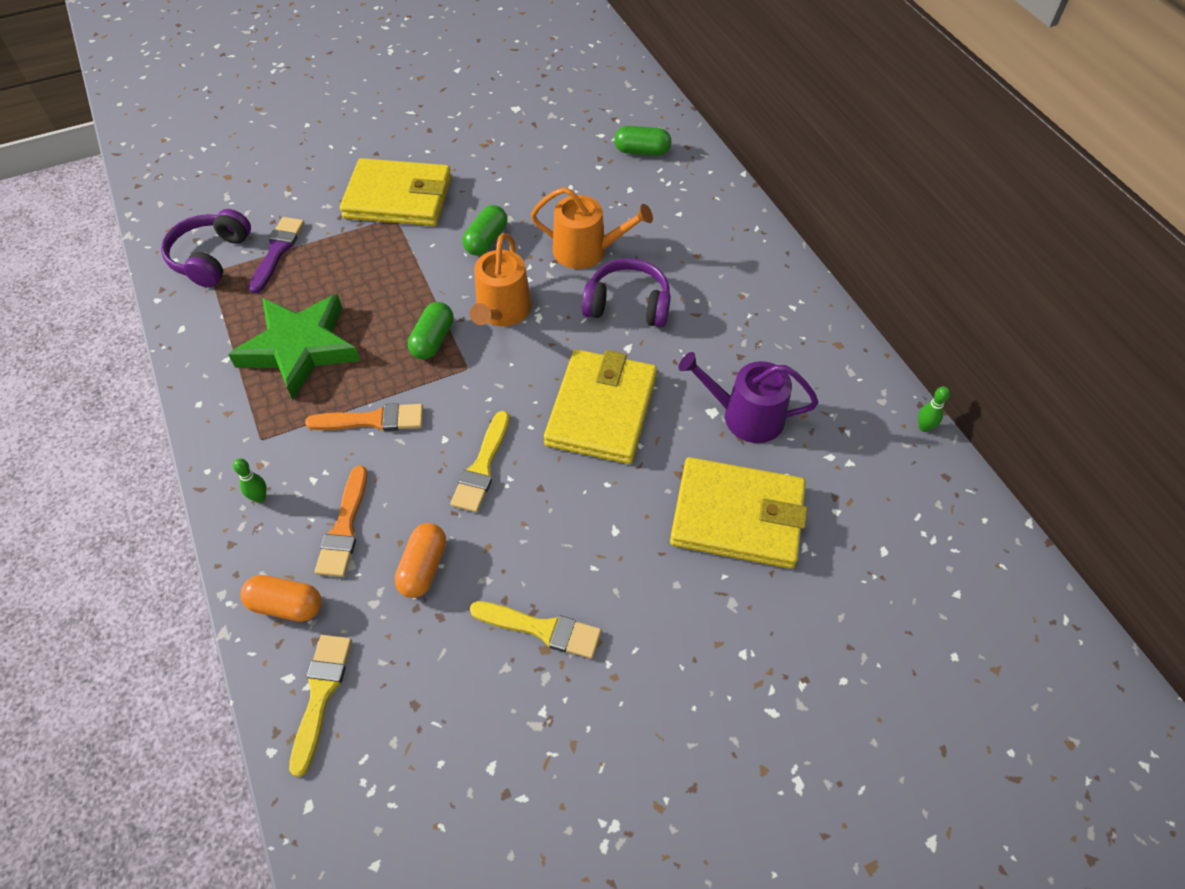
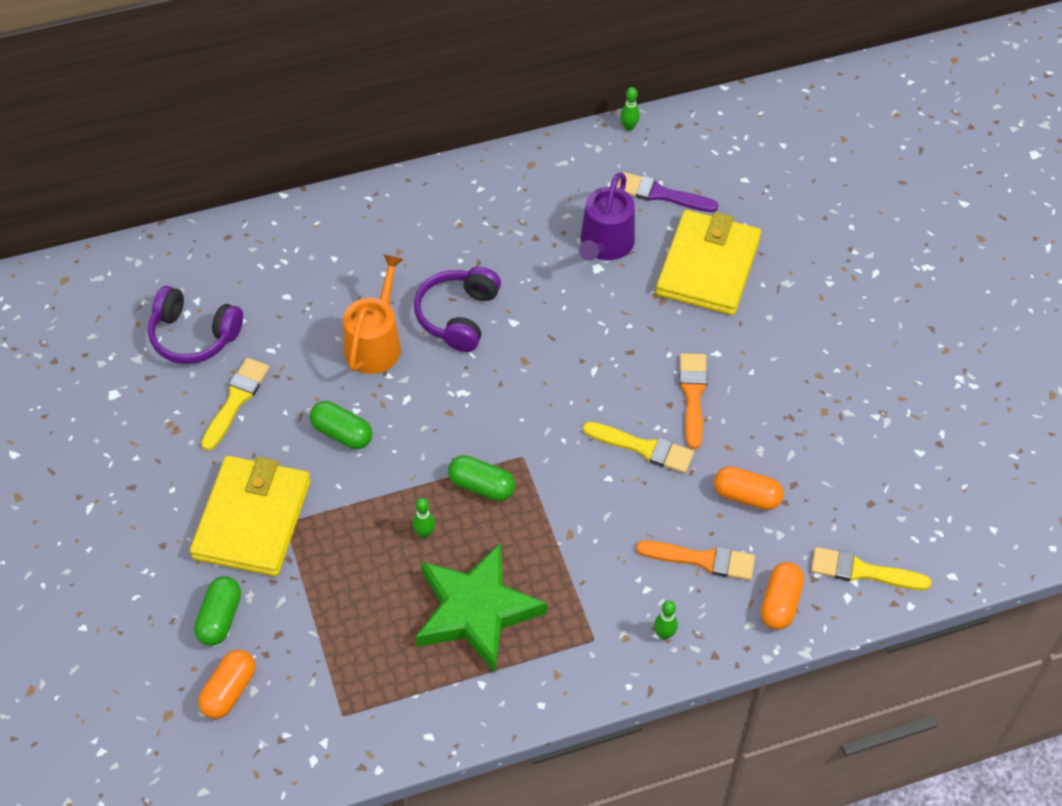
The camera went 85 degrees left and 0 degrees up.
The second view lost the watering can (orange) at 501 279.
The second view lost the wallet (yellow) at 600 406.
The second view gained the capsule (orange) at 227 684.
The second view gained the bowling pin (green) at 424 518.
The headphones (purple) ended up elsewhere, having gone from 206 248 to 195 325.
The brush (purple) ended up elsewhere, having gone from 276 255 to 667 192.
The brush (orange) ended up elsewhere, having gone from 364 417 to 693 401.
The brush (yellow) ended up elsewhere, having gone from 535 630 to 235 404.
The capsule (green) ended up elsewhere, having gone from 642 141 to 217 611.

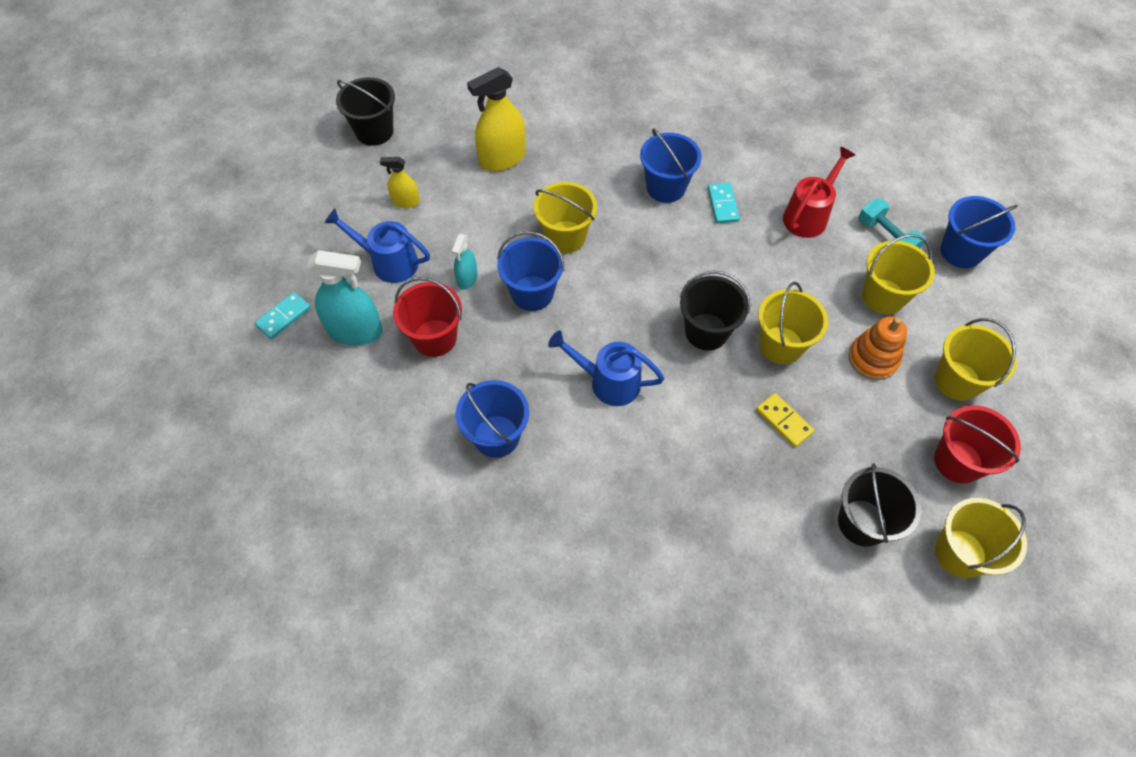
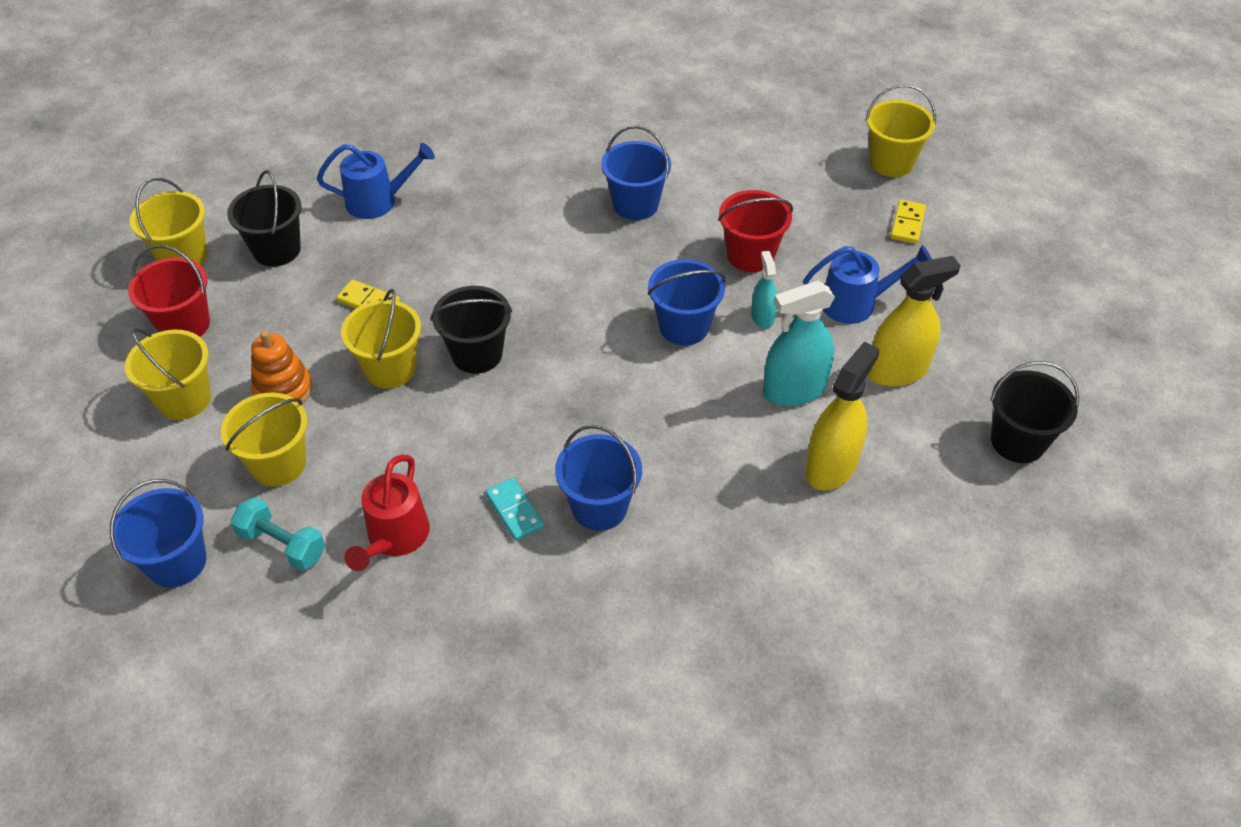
The camera went 155 degrees right and 10 degrees down.
The spray bottle (turquoise) ended up elsewhere, having gone from 345 297 to 799 343.
The bucket (yellow) ended up elsewhere, having gone from 565 218 to 900 130.
The watering can (blue) ended up elsewhere, having gone from 606 368 to 376 181.
What was the domino (turquoise) at 283 315 turned into the domino (yellow) at 908 222.
The size of the spray bottle (yellow) at 400 182 changed by a factor of 1.82.

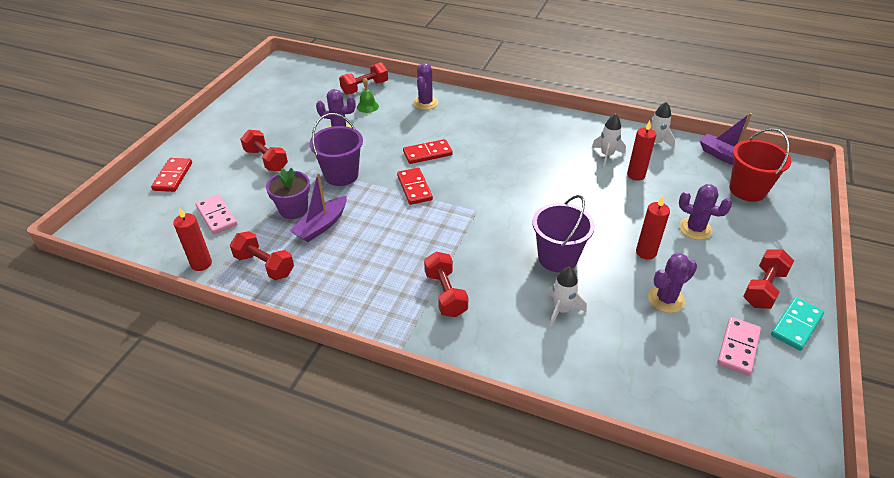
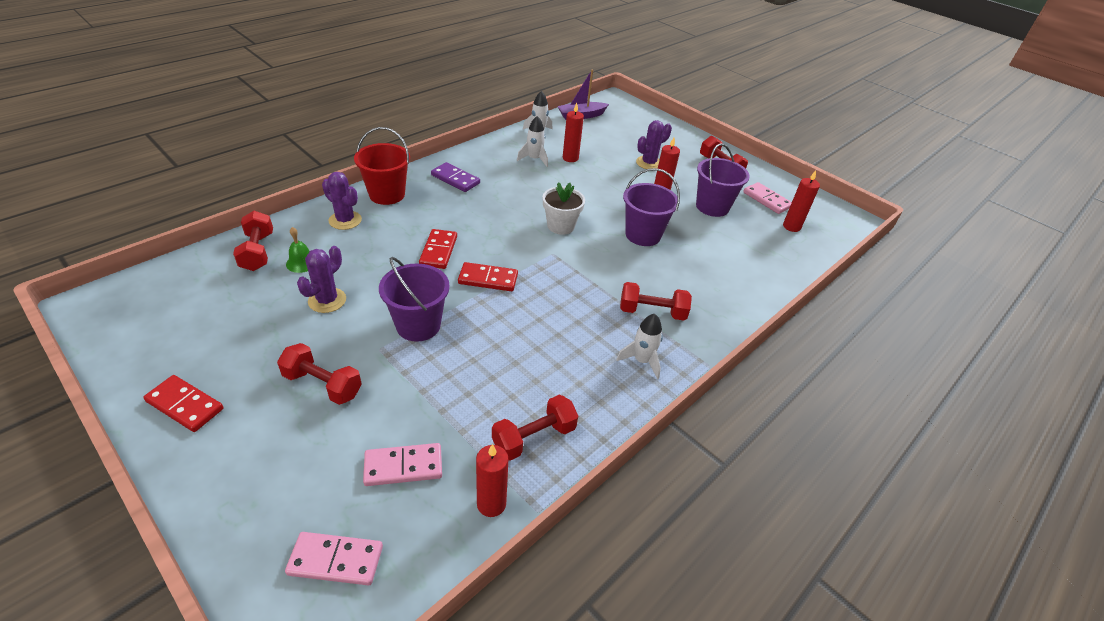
The camera went 70 degrees left and 0 degrees up.
The second view lost the flower pot (purple) at 288 193.
The second view lost the boat (purple) at 318 207.
The second view lost the domino (turquoise) at 797 324.
The second view gained the domino (pink) at 334 558.
The second view gained the domino (purple) at 455 177.
The second view gained the flower pot (white) at 564 208.
The second view gained the candle (red) at 801 201.
The domino (red) ended up elsewhere, having gone from 171 175 to 183 403.
The rocket (white) ended up elsewhere, having gone from 567 297 to 639 346.
The bucket (red) ended up elsewhere, having gone from 760 165 to 382 166.
Where the cactus (purple) stood at 672 283, the bucket (purple) came to stand at 723 180.
The dumbbell (red) at 264 150 ended up facing another way, 45 degrees clockwise from before.

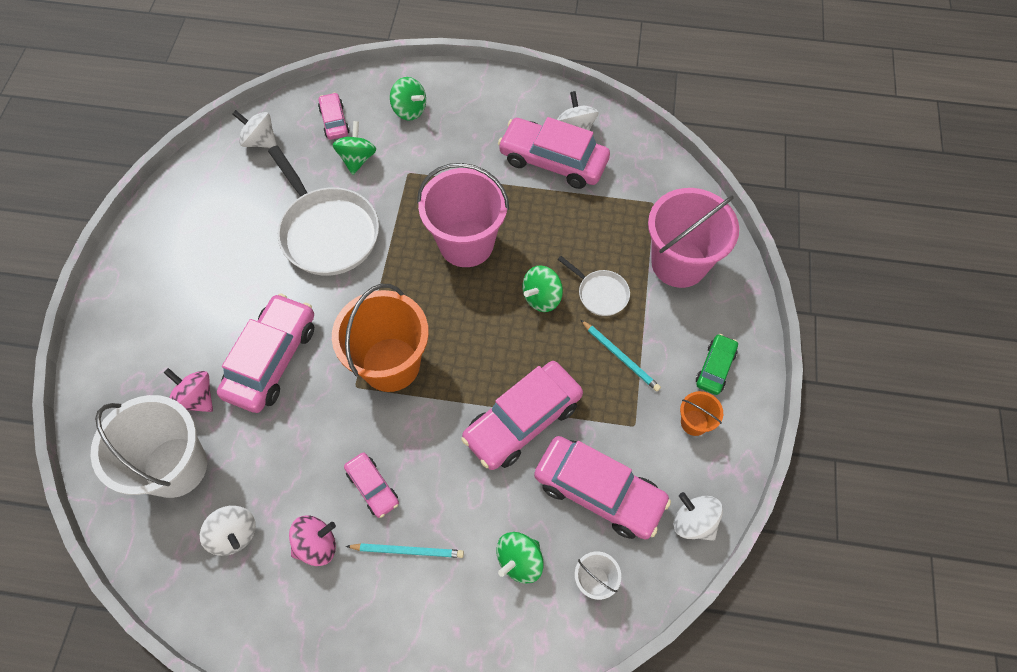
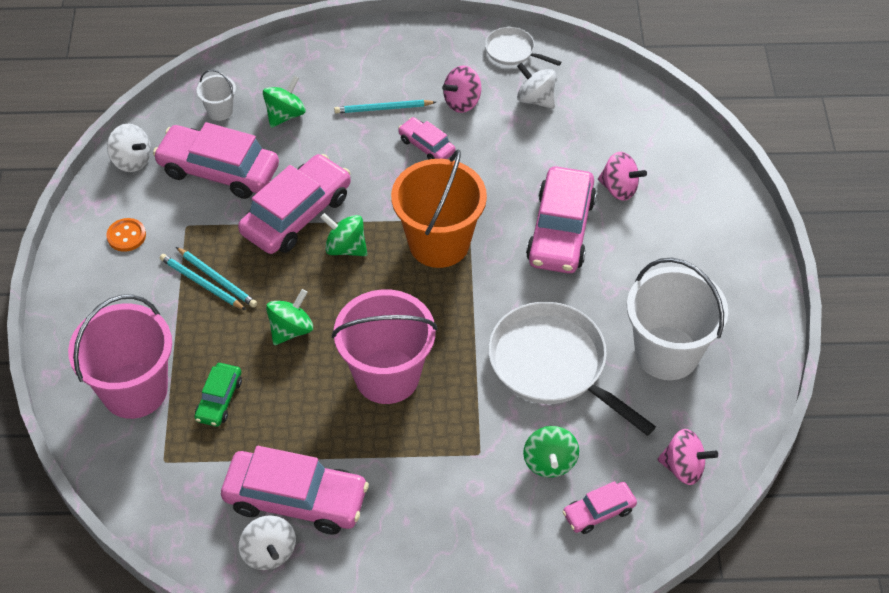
The camera went 170 degrees right and 10 degrees down.
The second view gained the pencil (turquoise) at 216 277.
The bucket (white) ended up elsewhere, having gone from 149 446 to 677 319.
The spinning top (green) ended up elsewhere, having gone from 408 98 to 343 234.
The pan (white) ended up elsewhere, having gone from 594 286 to 523 46.
The car (green) ended up elsewhere, having gone from 717 364 to 218 395.
Where the bucket (orange) stood at 701 413, the button (orange) came to stand at 126 235.
What was the spinning top (white) at 254 129 turned into the spinning top (pink) at 687 457.
The car (pink) at 333 116 ended up facing another way, 90 degrees clockwise from before.

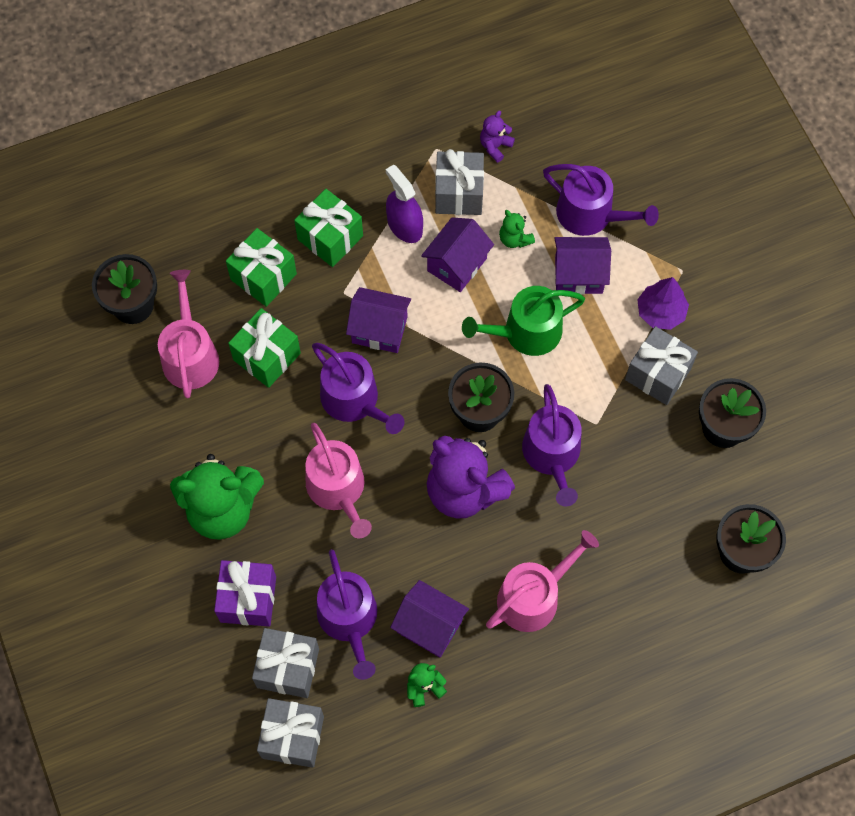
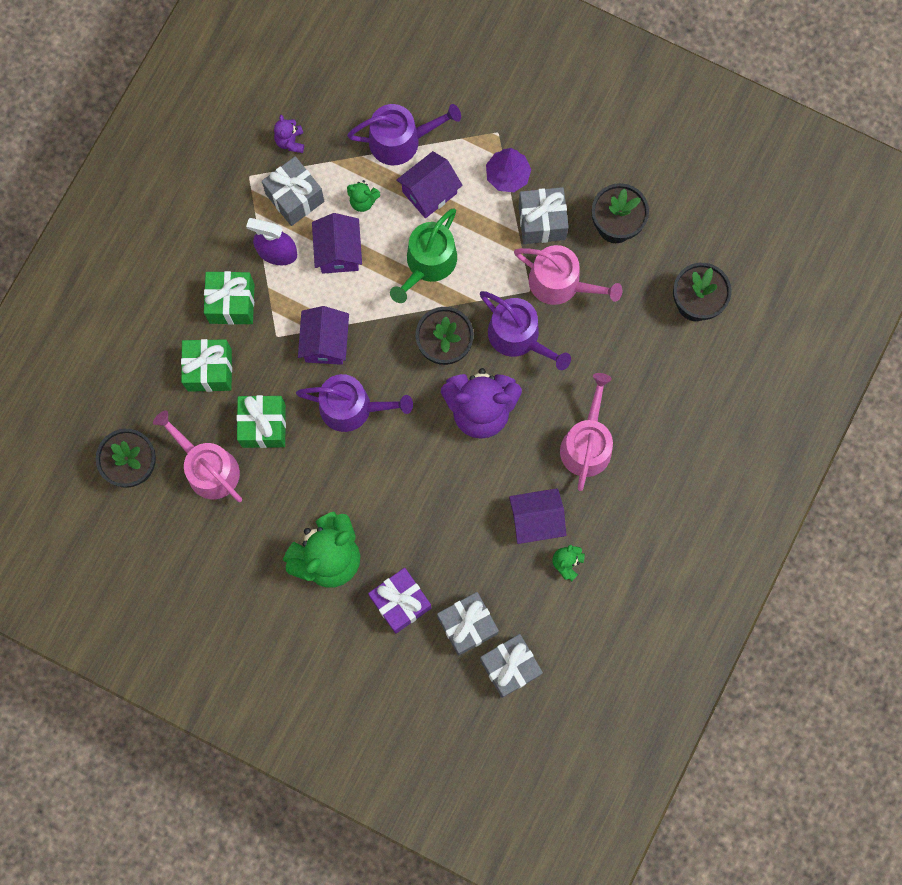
The camera went 40 degrees left and 10 degrees up.
The second view lost the watering can (purple) at 347 614.
The watering can (pink) ended up elsewhere, having gone from 338 480 to 568 275.
The house (purple) at 378 320 ended up facing another way, 60 degrees counterclockwise from before.

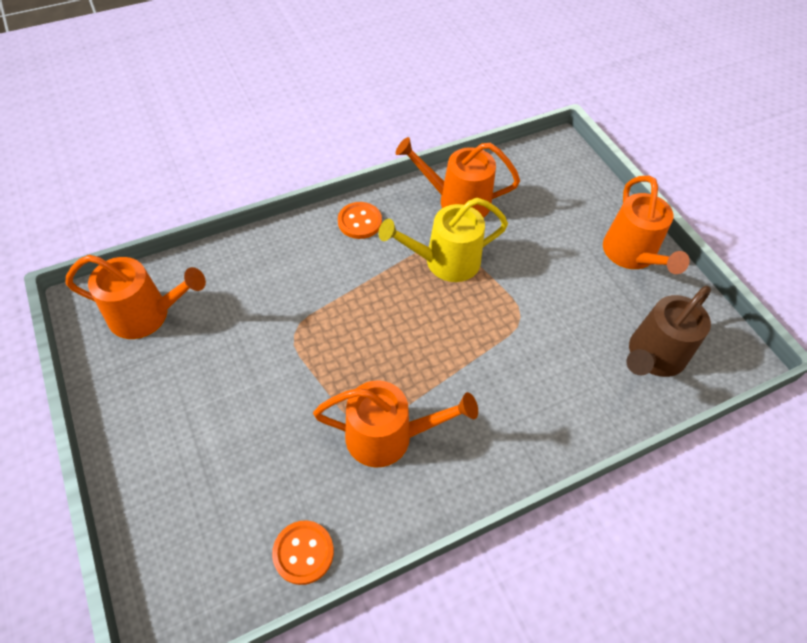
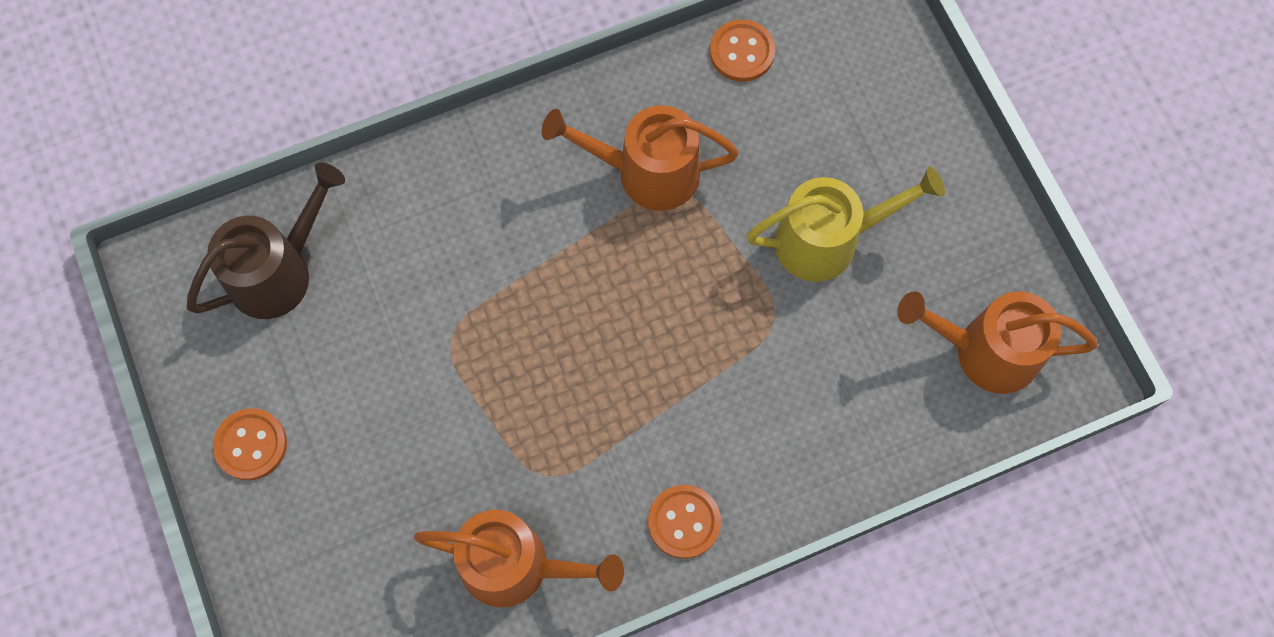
The camera went 175 degrees left and 15 degrees up.
The watering can (yellow) ended up elsewhere, having gone from 443 240 to 845 224.
Where the watering can (orange) stood at 646 225, the button (orange) came to stand at 250 444.

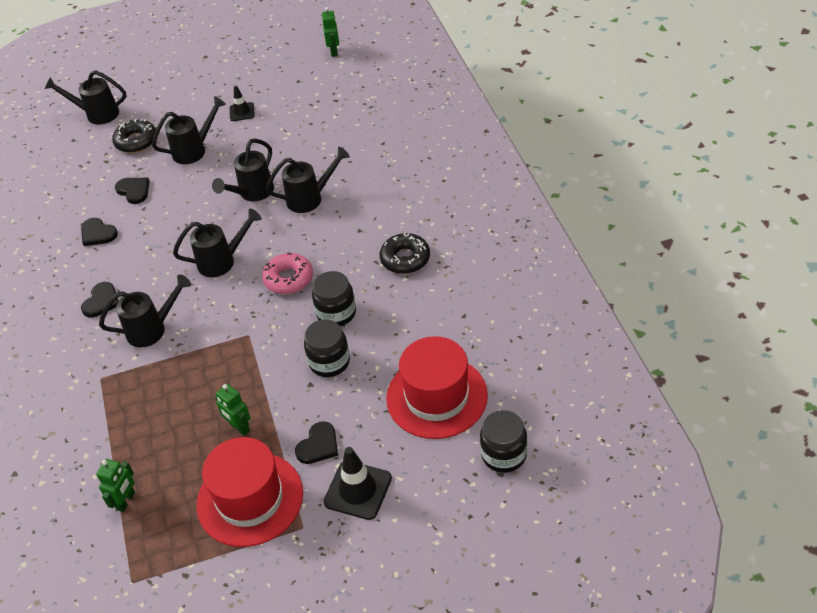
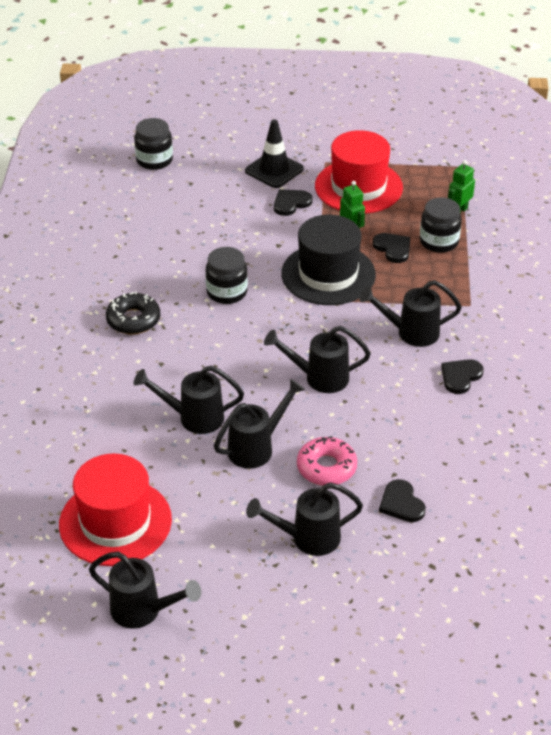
The camera went 165 degrees left and 5 degrees down.
The second view lost the donut (black) at 134 136.
The second view lost the traffic cone (black) at 242 103.
The second view lost the robot (green) at 330 32.
The second view gained the hat (black) at 328 260.
The watering can (black) ended up elsewhere, having gone from 85 97 to 145 590.
The heart (black) ended up elsewhere, having gone from 99 232 to 391 248.
The donut (pink) ended up elsewhere, having gone from 287 273 to 327 461.
The jar (black) ended up elsewhere, having gone from 327 348 to 441 225.
The hat (red) ended up elsewhere, having gone from 437 387 to 115 509.

